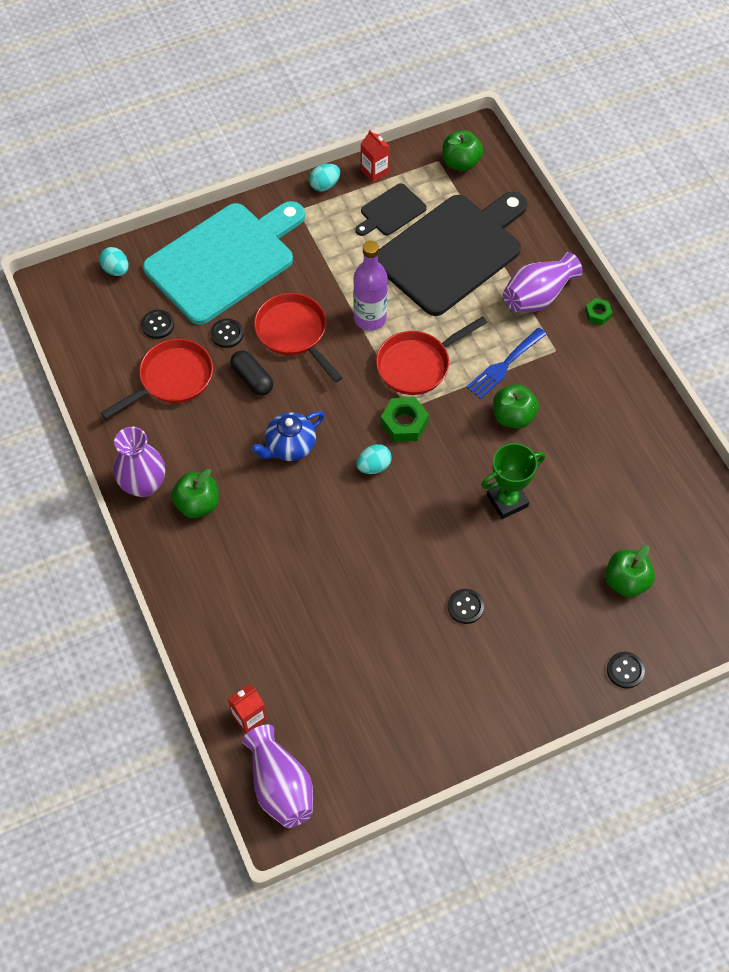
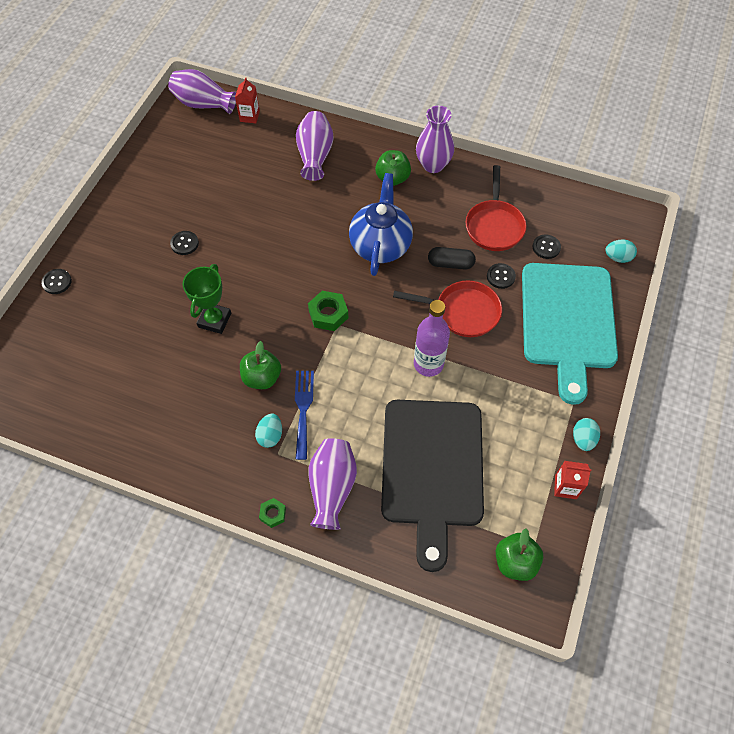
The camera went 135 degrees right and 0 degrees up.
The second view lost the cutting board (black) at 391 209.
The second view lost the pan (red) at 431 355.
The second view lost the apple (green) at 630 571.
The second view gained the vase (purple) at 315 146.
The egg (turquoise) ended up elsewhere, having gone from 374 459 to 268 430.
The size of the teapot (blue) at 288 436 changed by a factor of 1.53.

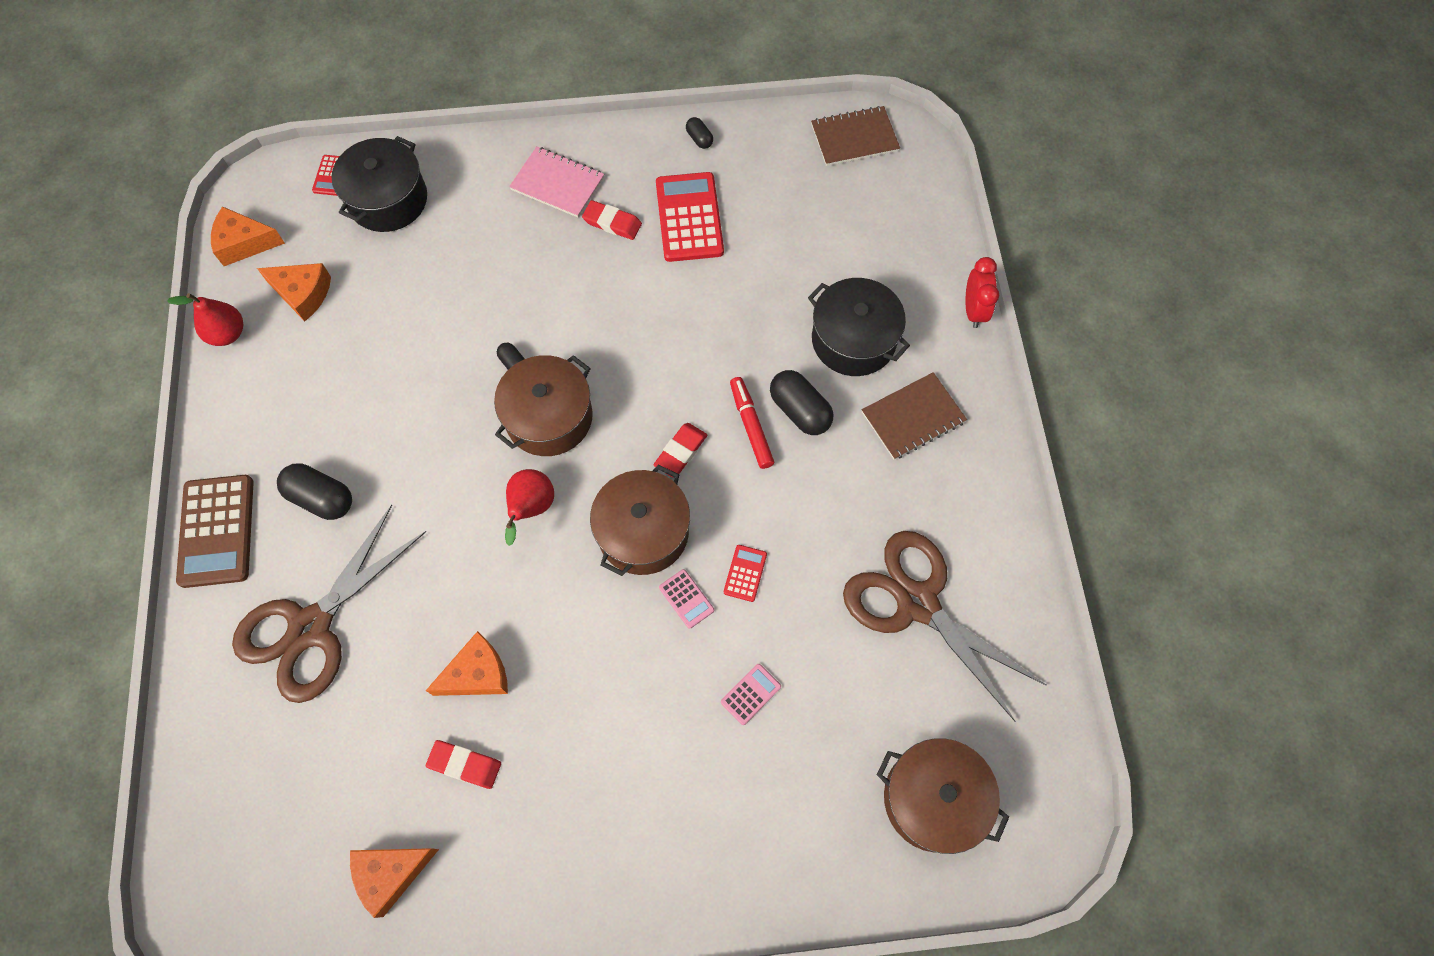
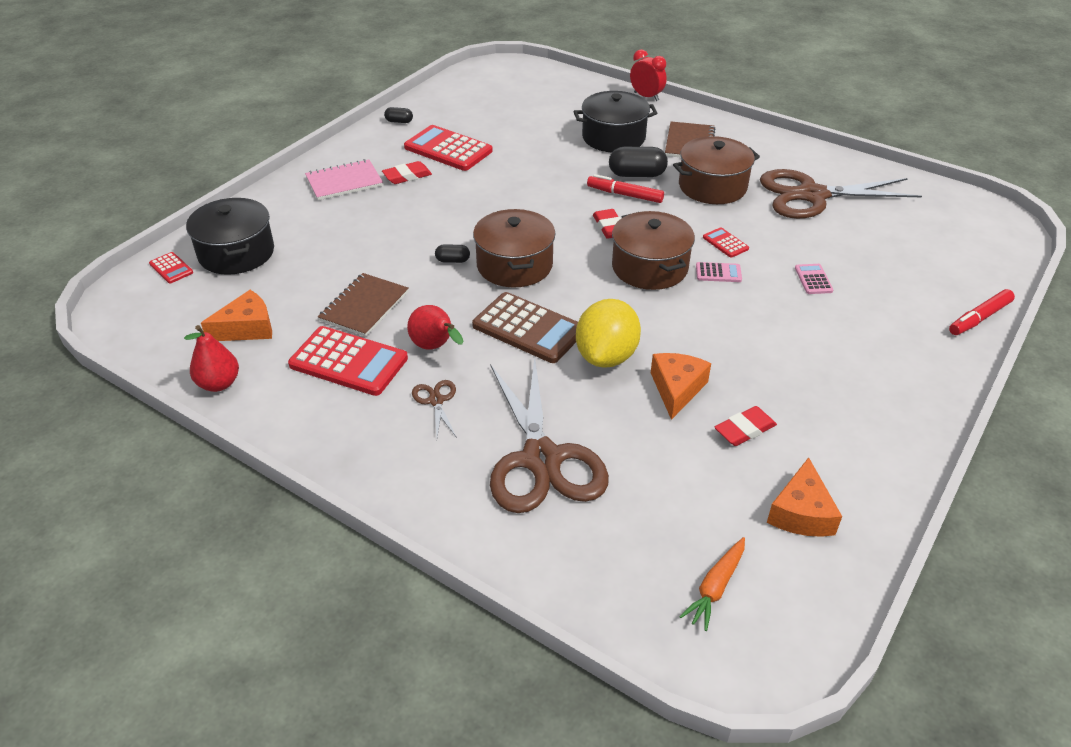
The camera went 50 degrees left and 25 degrees down.
The second view lost the cheese (orange) at 248 236.
The second view gained the calculator (red) at 348 361.
The second view gained the lemon (yellow) at 608 333.
The second view gained the carrot (orange) at 712 584.
The second view gained the marker (red) at 982 312.
The calculator (brown) ended up elsewhere, having gone from 215 531 to 525 327.
The pear (red) ended up elsewhere, having gone from 529 507 to 435 327.
The notebook (brown) ended up elsewhere, having gone from 855 136 to 363 305.
The pot (brown) ended up elsewhere, having gone from 943 796 to 716 170.
Where the capsule (black) stood at 314 491, the scissors (brown) came to stand at 434 409.

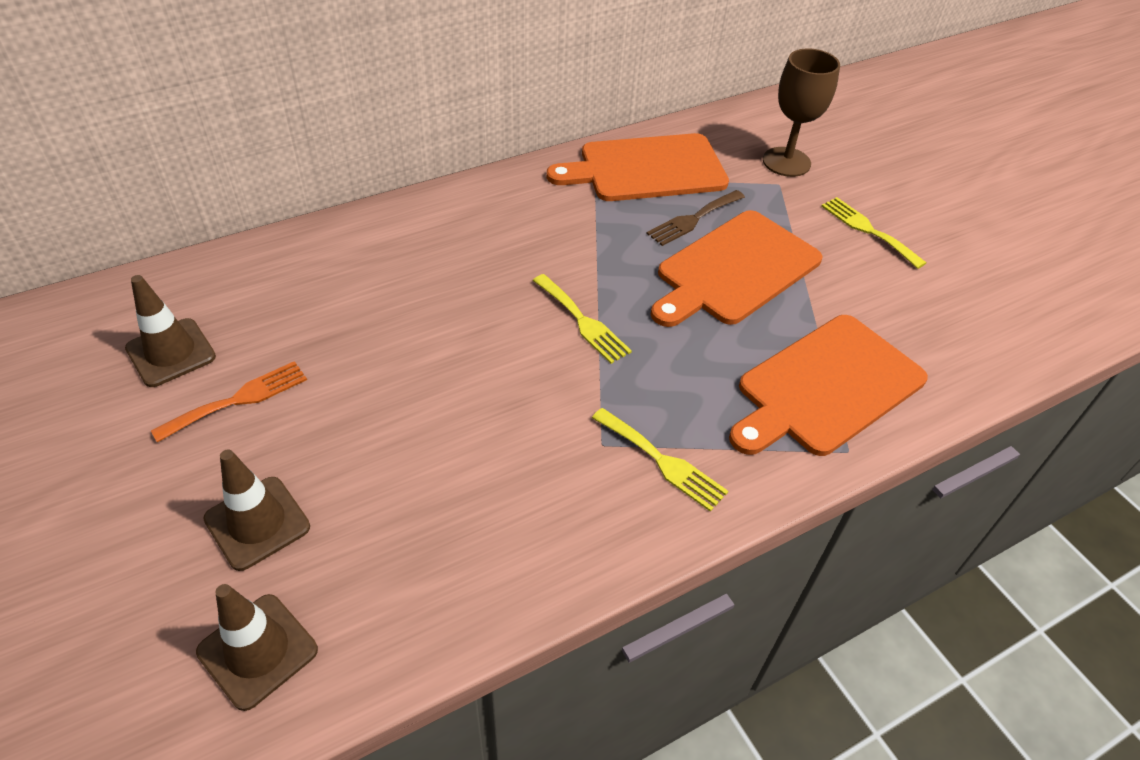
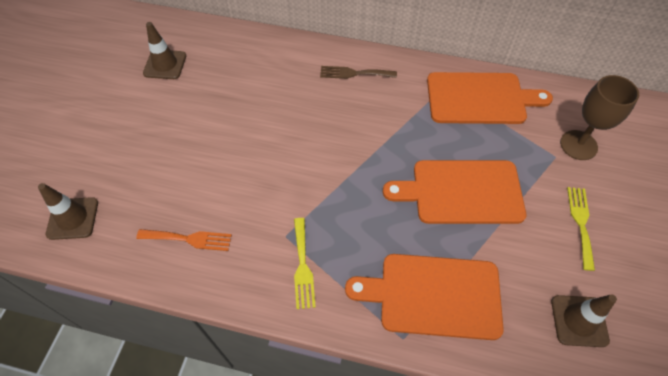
The camera went 45 degrees right and 10 degrees up.
The second view lost the fork (yellow) at 582 319.
The fork (orange) ended up elsewhere, having gone from 229 402 to 184 240.
The traffic cone (brown) ended up elsewhere, having gone from 256 510 to 584 320.
The fork (brown) ended up elsewhere, having gone from 695 218 to 358 72.
The cutting board (orange) at 638 167 ended up facing another way, 150 degrees clockwise from before.

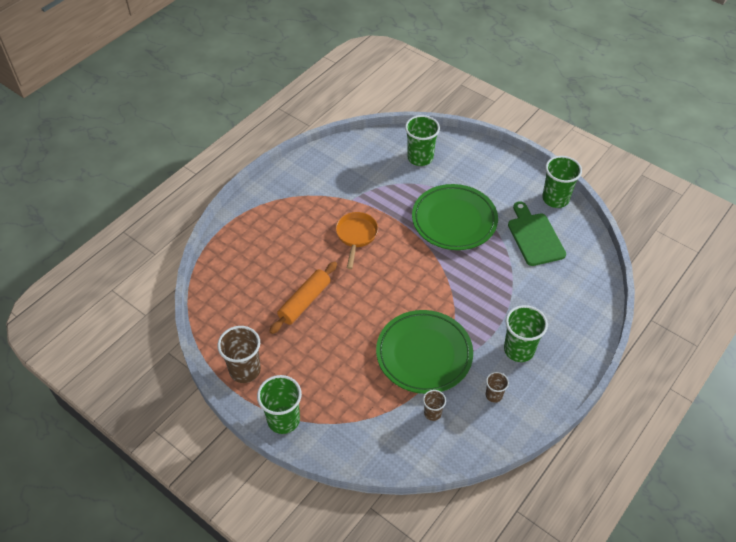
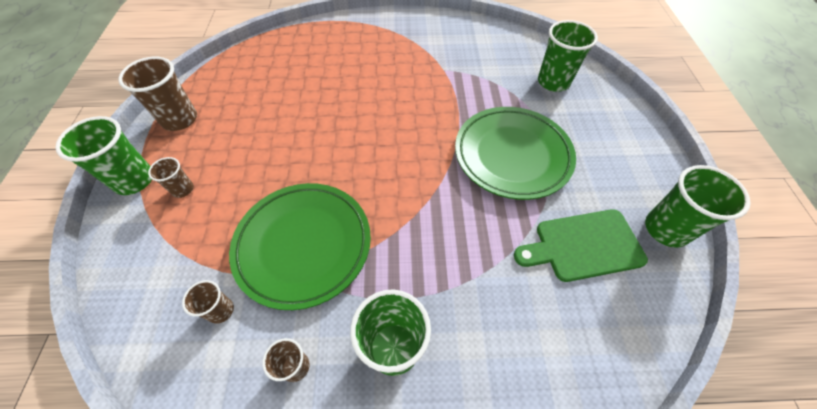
The camera went 50 degrees right and 5 degrees up.
The second view lost the rolling pin (orange) at 303 297.
The second view lost the pan (orange) at 357 240.
The second view gained the cup (brown) at 171 177.
The cutting board (green) at 537 233 ended up facing another way, 135 degrees counterclockwise from before.

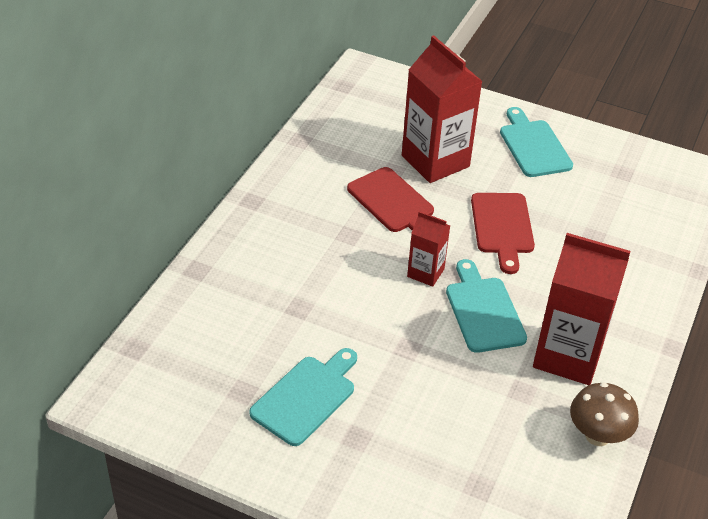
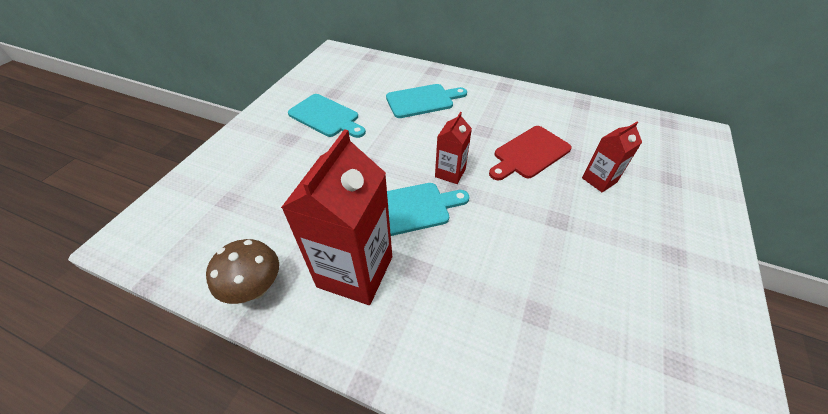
The camera went 90 degrees right and 5 degrees up.
The second view lost the cutting board (red) at 503 233.
The cutting board (turquoise) ended up elsewhere, having gone from 536 142 to 426 101.
The size of the carton (red) at 442 109 changed by a factor of 0.52.

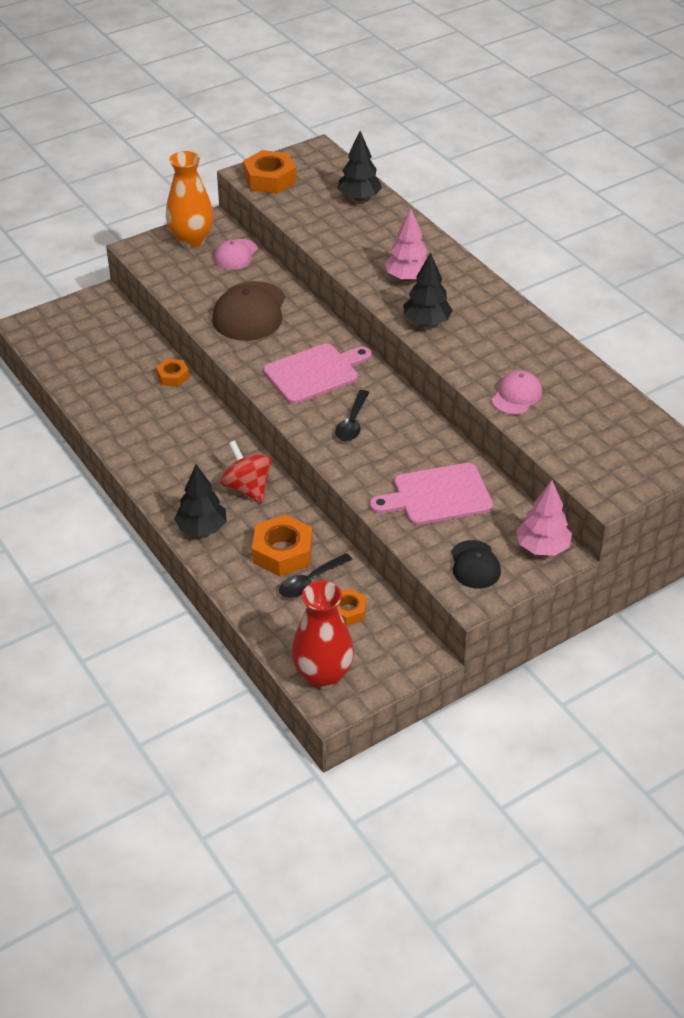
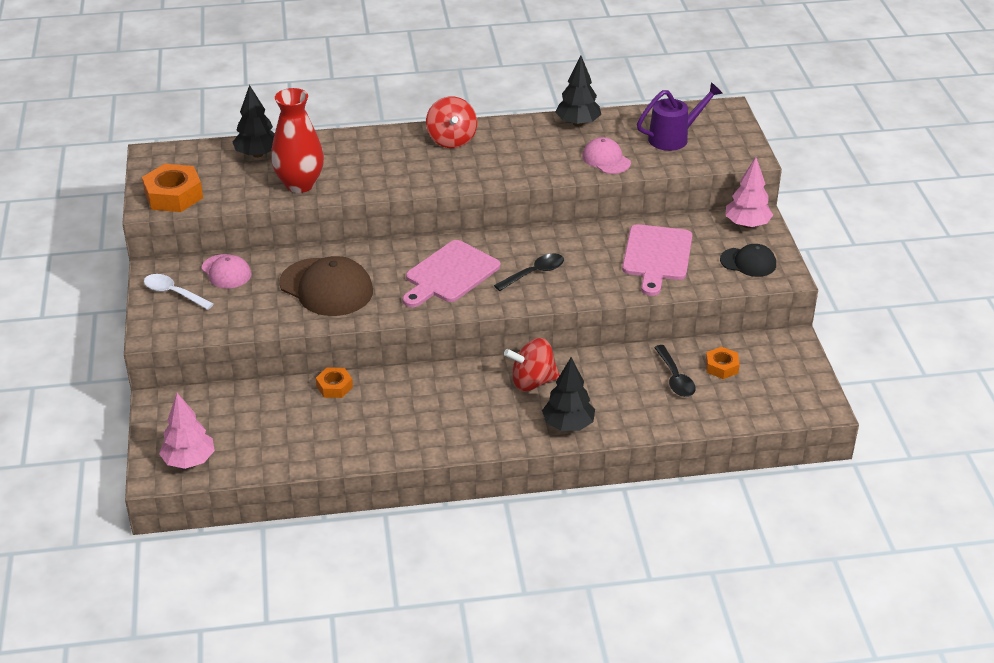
The camera went 65 degrees left and 5 degrees down.
The second view lost the nut (orange) at 282 545.
The second view gained the spinning top (red) at 451 122.
The second view gained the watering can (purple) at 680 116.
The vase (red) ended up elsewhere, having gone from 323 635 to 297 140.
The tree (pink) ended up elsewhere, having gone from 406 245 to 187 431.
The tree (black) ended up elsewhere, having gone from 428 289 to 578 90.
Where the vase (orange) stood at 190 199, the spoon (white) came to stand at 179 292.
The cutting board (pink) at 317 374 ended up facing another way, 135 degrees counterclockwise from before.
The spoon (black) at 352 416 ended up facing another way, 75 degrees counterclockwise from before.

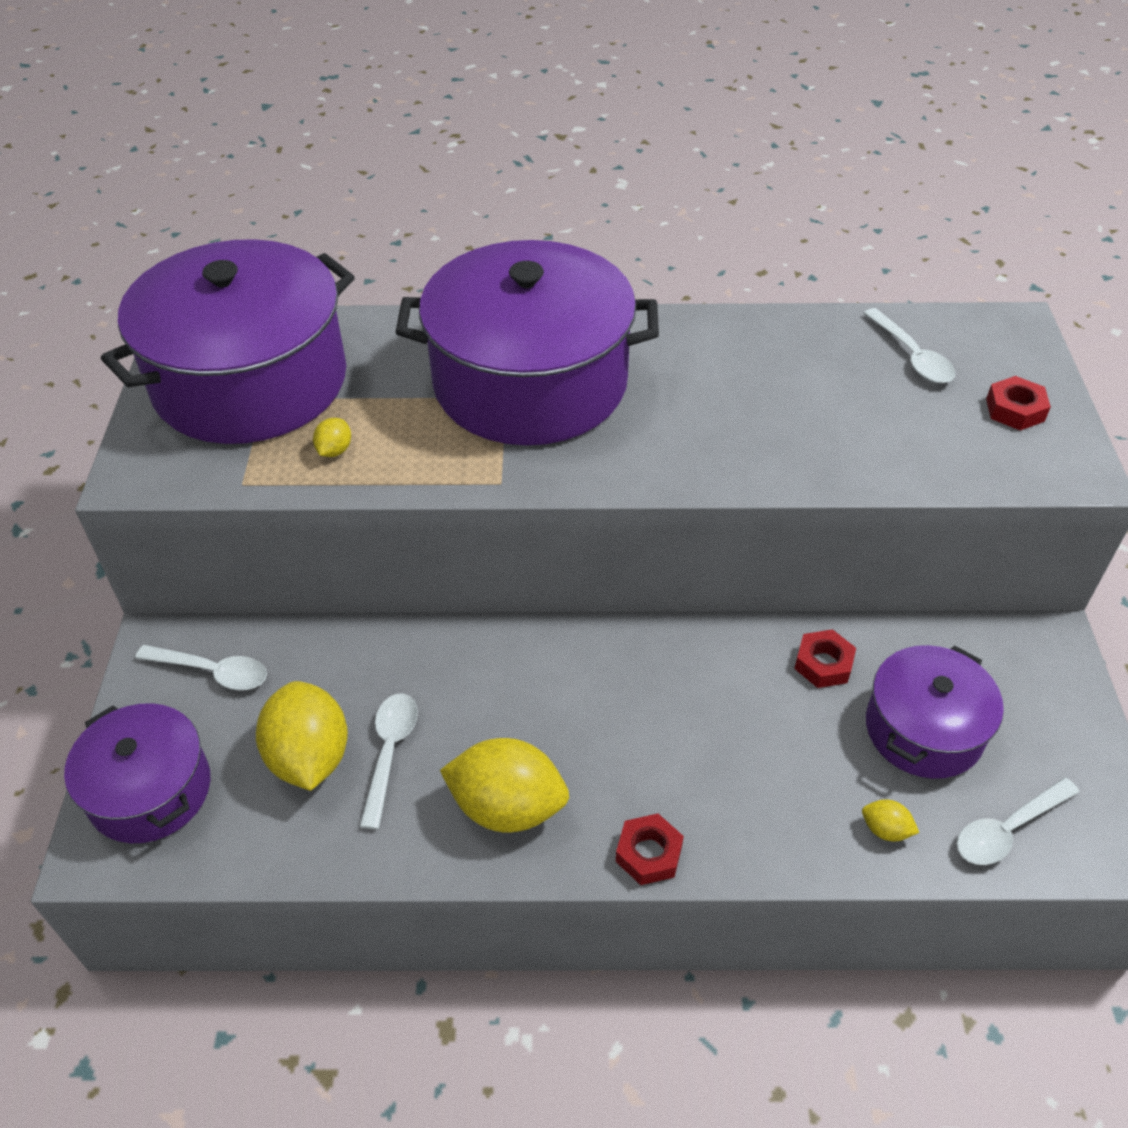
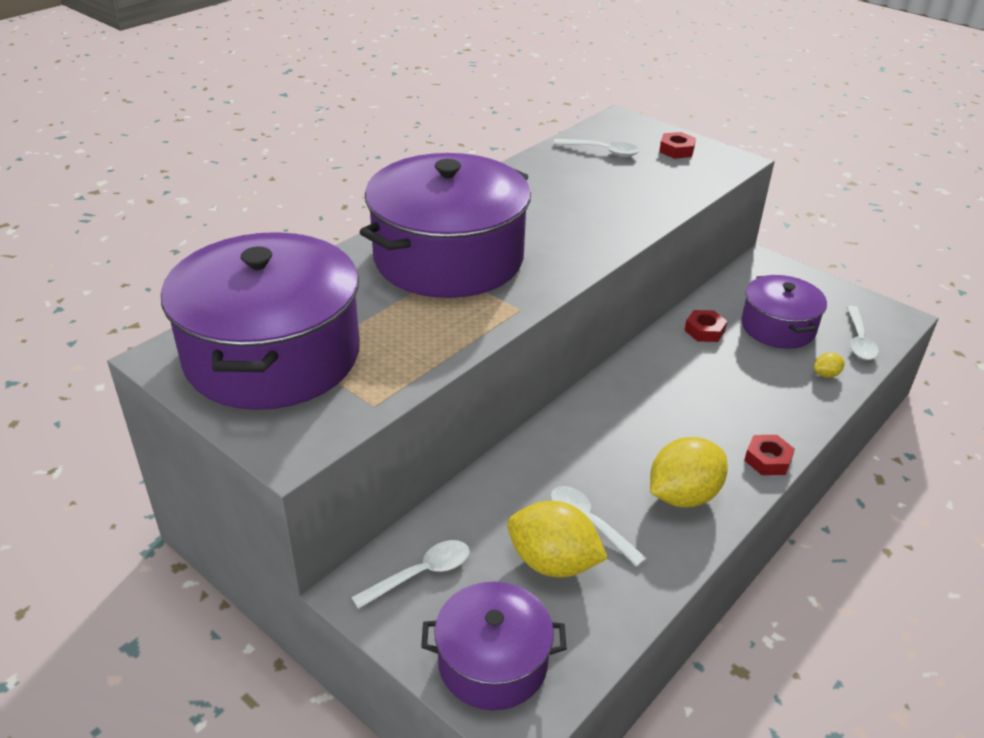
The camera went 50 degrees left and 10 degrees down.
The second view lost the lemon (yellow) at 332 437.

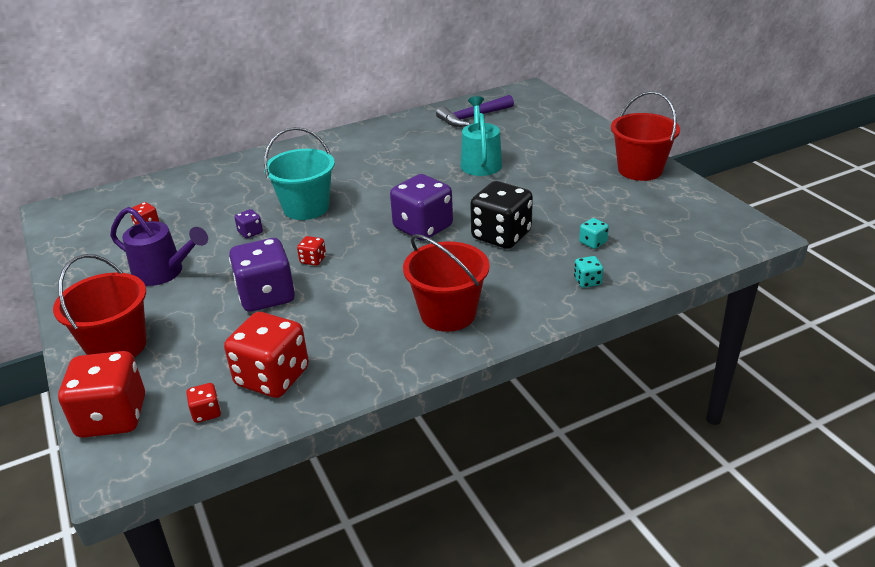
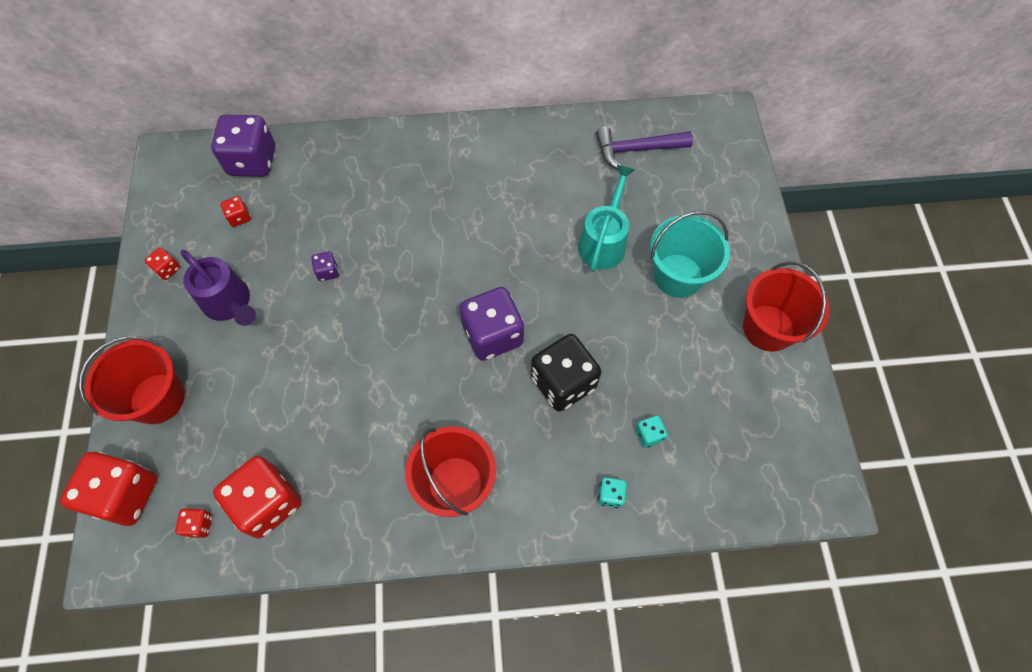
The camera went 20 degrees right and 30 degrees up.
The dice (purple) ended up elsewhere, having gone from 262 275 to 243 146.
The bucket (turquoise) ended up elsewhere, having gone from 299 173 to 690 254.
The dice (red) ended up elsewhere, having gone from 311 251 to 162 264.

